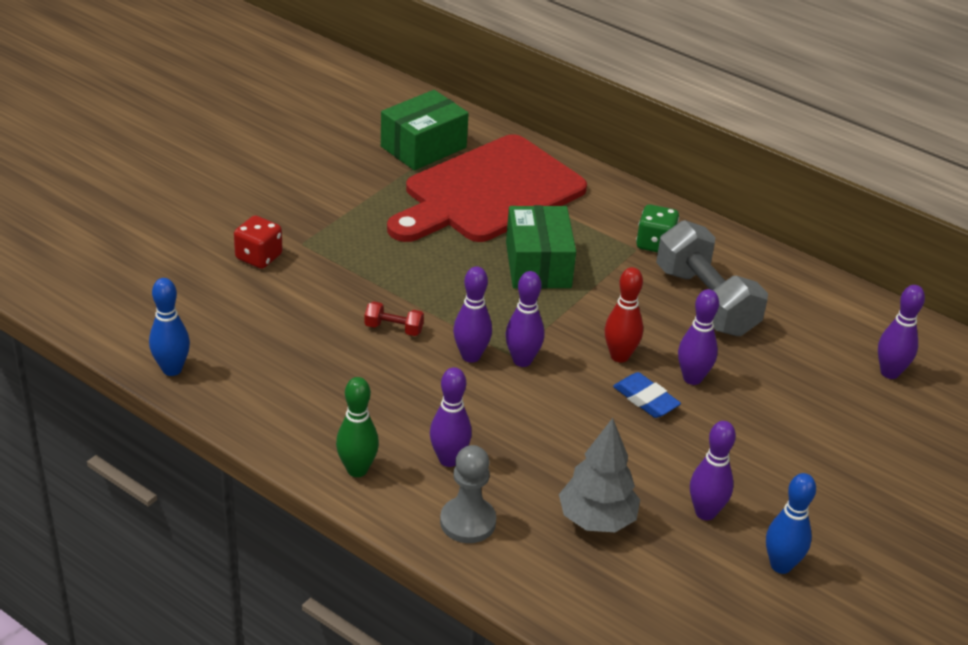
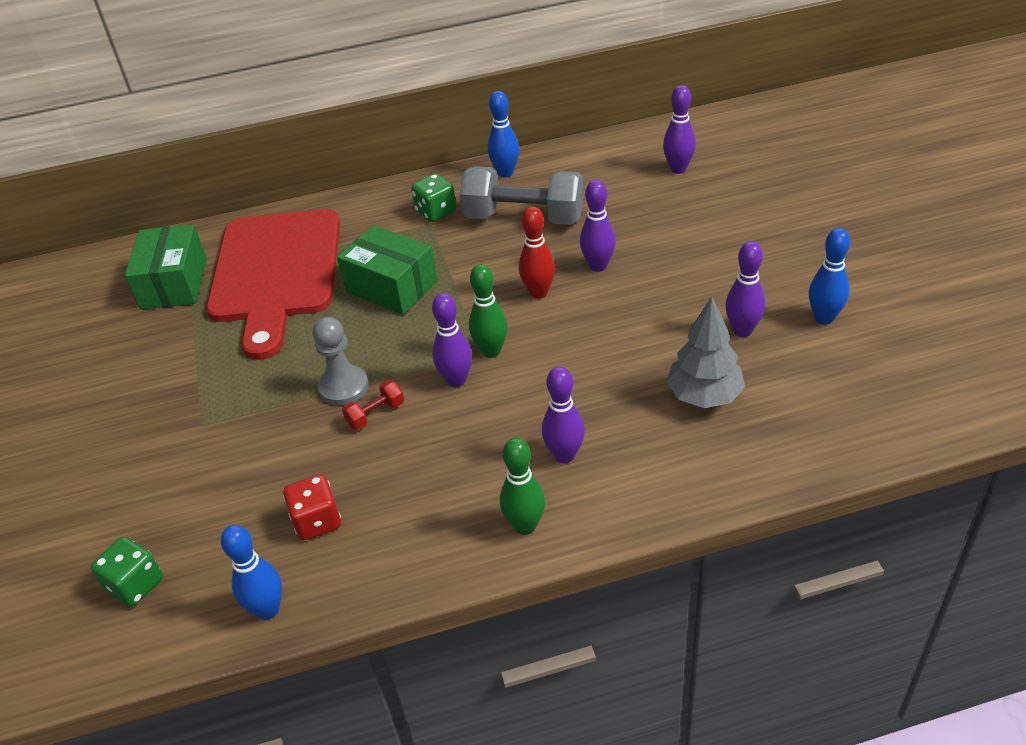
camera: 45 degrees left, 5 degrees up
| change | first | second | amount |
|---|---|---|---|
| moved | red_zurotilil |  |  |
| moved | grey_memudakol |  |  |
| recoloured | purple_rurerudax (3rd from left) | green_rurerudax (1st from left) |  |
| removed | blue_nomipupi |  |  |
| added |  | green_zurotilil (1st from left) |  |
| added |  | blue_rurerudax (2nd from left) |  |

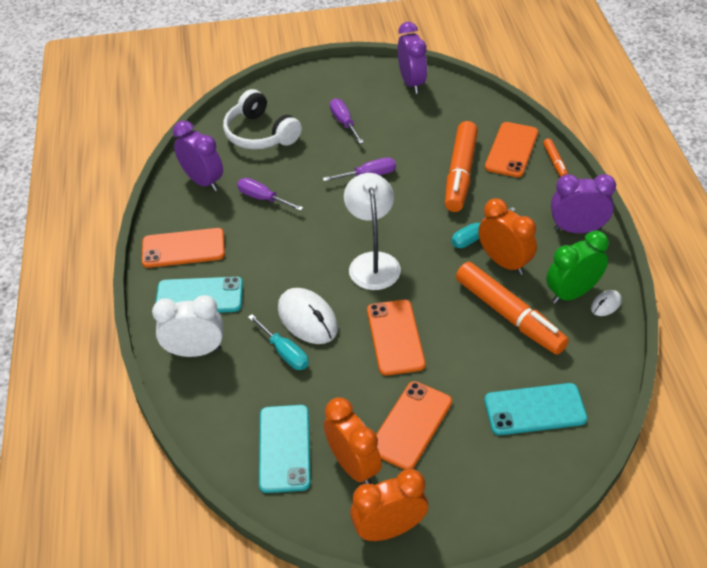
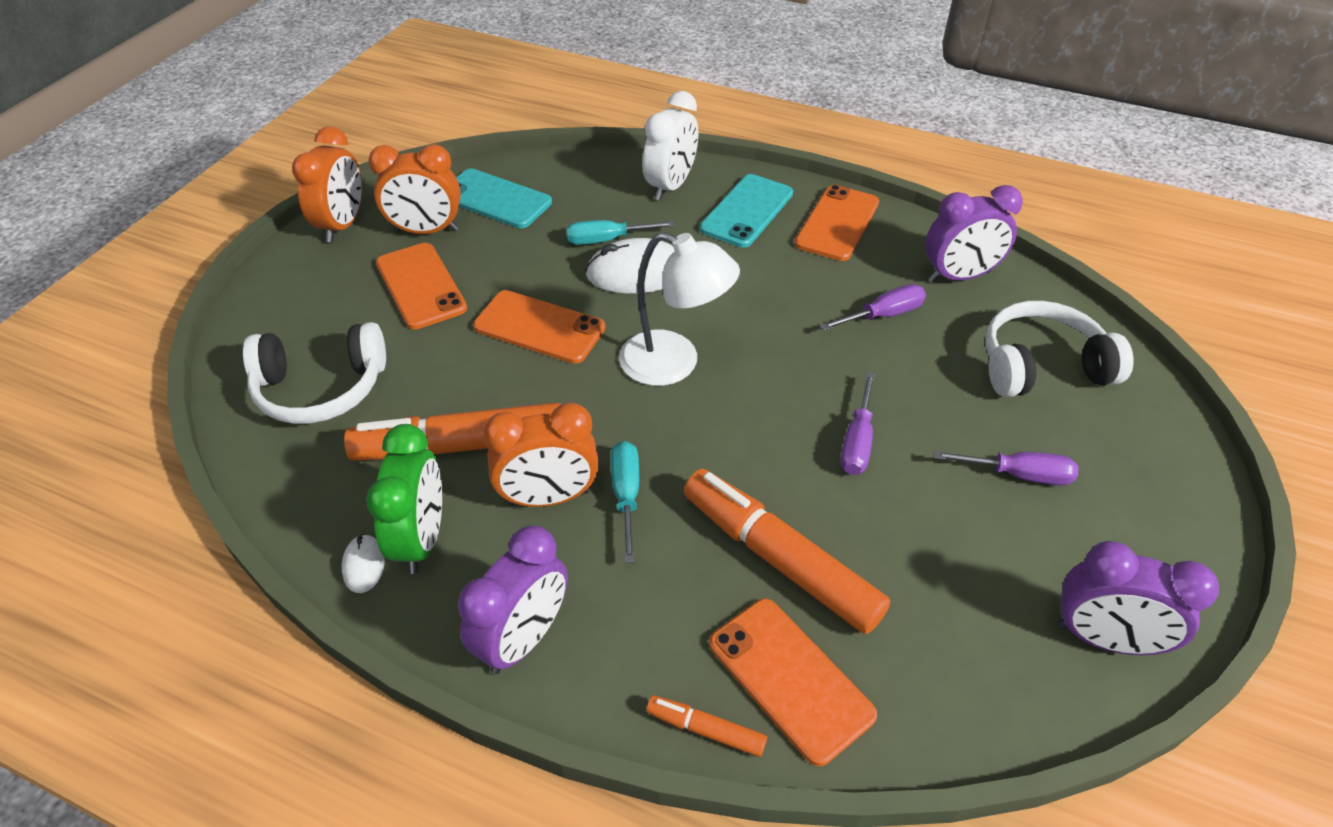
camera: 120 degrees right, 0 degrees up
| change | first | second | amount |
|---|---|---|---|
| replaced | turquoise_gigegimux (3rd from left) | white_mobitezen (1st from left) |  |

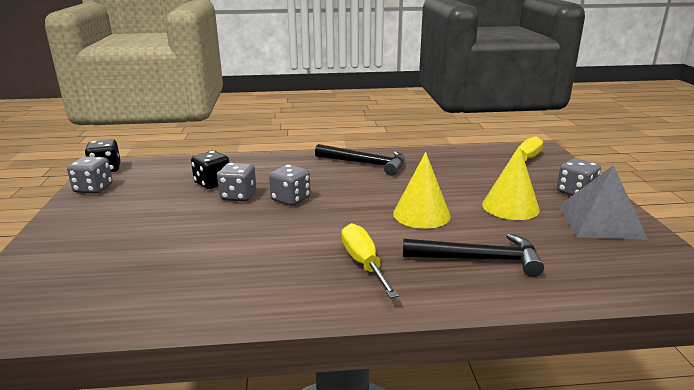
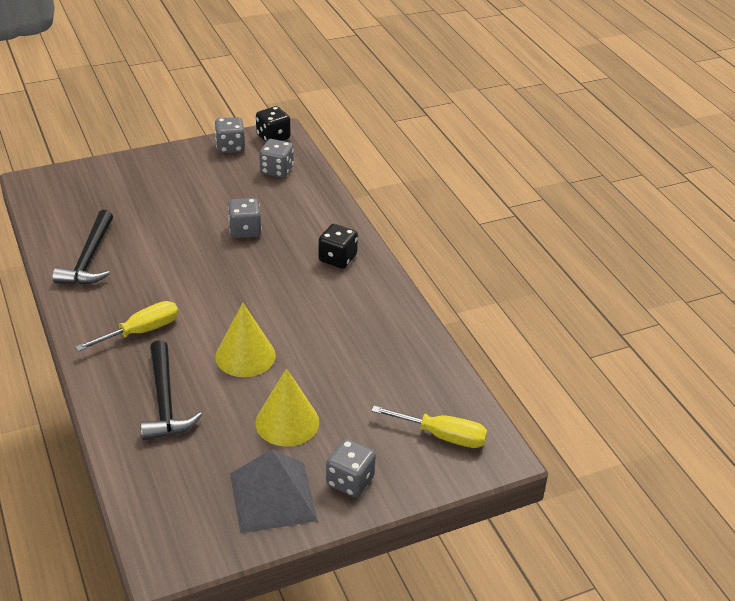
camera: 70 degrees right, 15 degrees up
| change | first | second | amount |
|---|---|---|---|
| moved | black_zurotilil (2nd from left) |  |  |
| moved | grey_zurotilil (3rd from left) |  |  |
| moved | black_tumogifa (1st from left) |  |  |

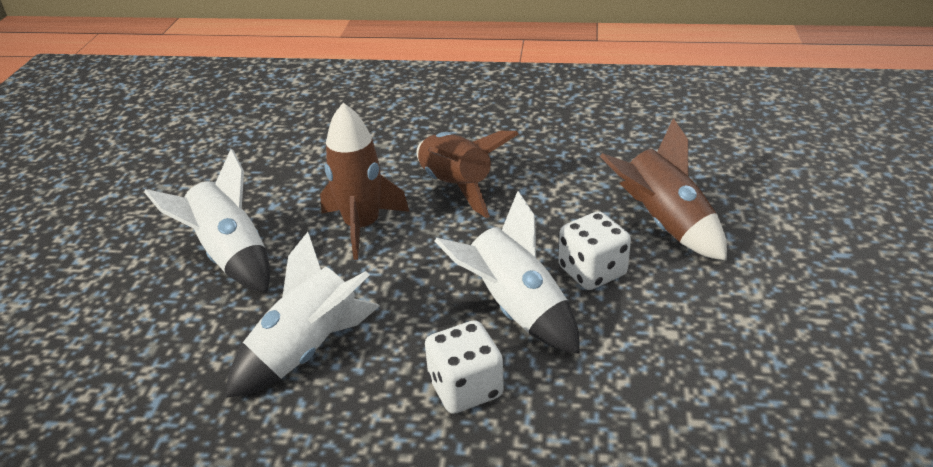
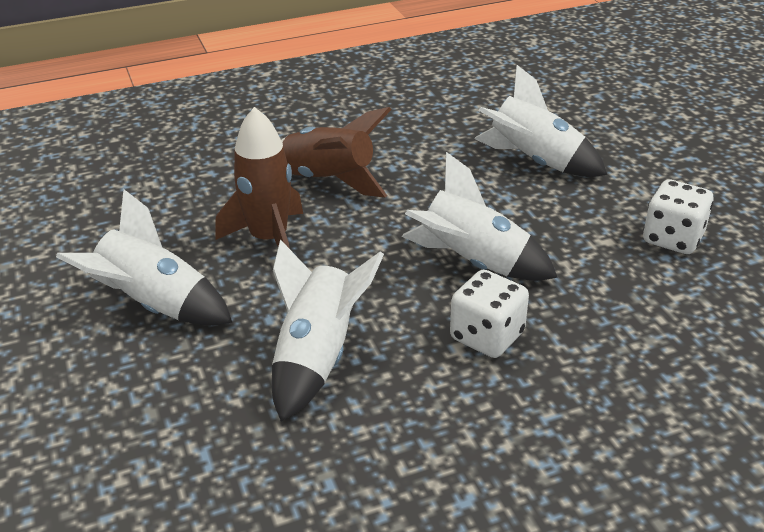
camera: 30 degrees left, 0 degrees up
| change | first | second | amount |
|---|---|---|---|
| moved | white_zurotilil (2nd from left) |  |  |
| recoloured | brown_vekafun (3rd from left) | white_vekafun (4th from left) |  |

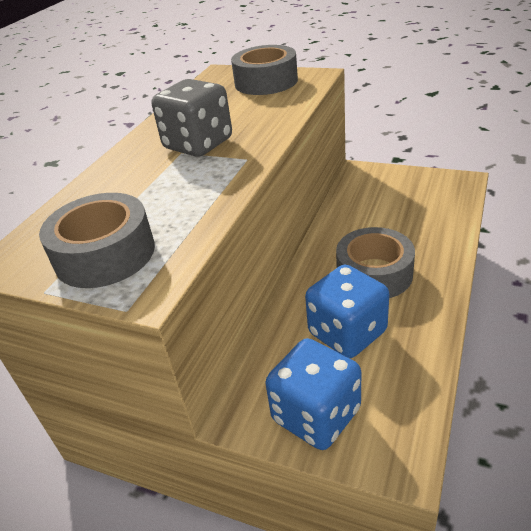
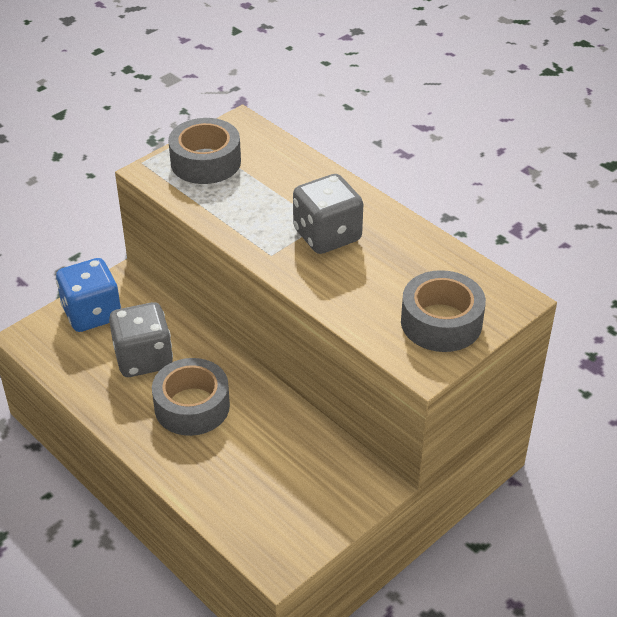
camera: 110 degrees right, 5 degrees up
| change | first | second | amount |
|---|---|---|---|
| recoloured | blue_zurotilil (2nd from left) | grey_zurotilil (1st from left) |  |

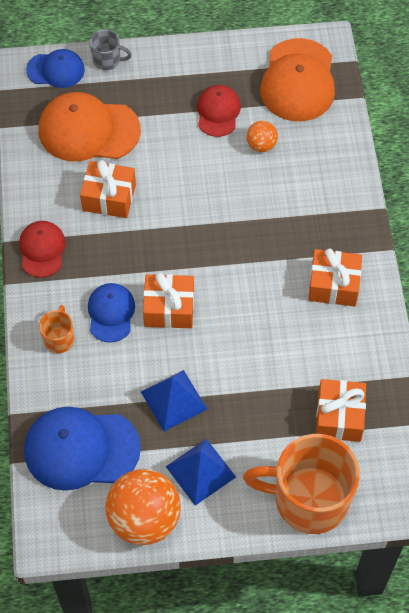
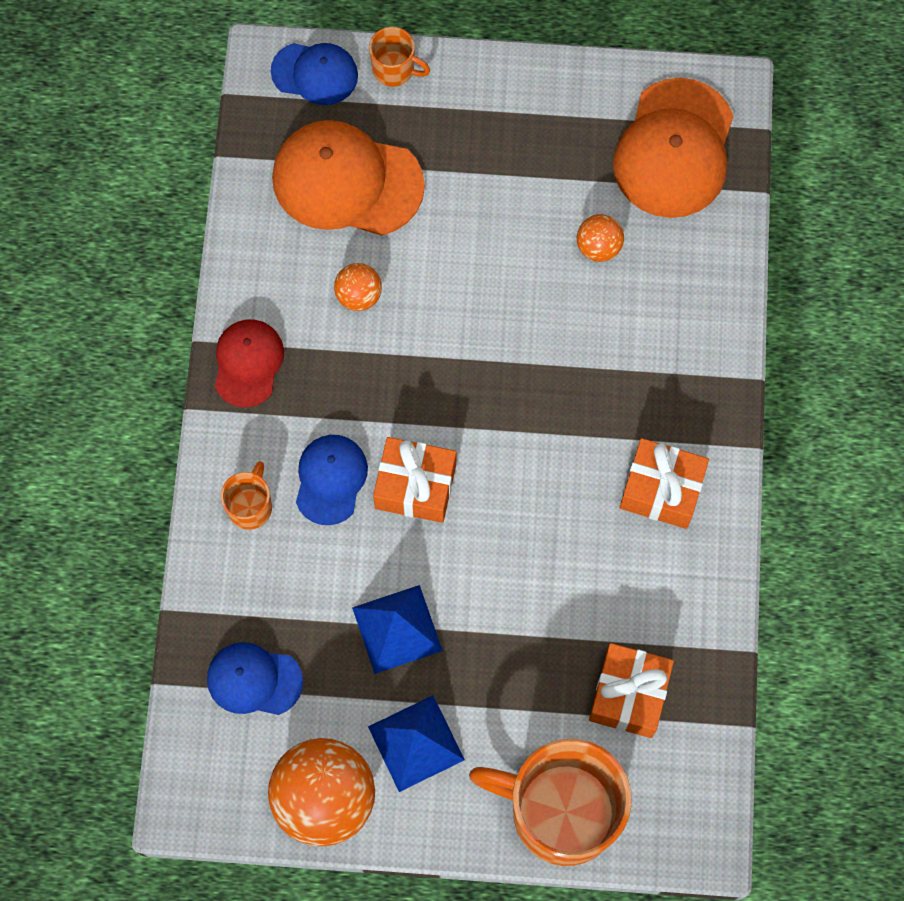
camera: 10 degrees right, 10 degrees up
| change | first | second | amount |
|---|---|---|---|
| resized | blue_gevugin (2nd from left in the first image) | blue_gevugin (1st from left) | x0.58 |
| replaced | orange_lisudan (1st from left) | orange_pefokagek (2nd from left) |  |
| recoloured | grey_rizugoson | orange_rizugoson (2nd from left) |  |
| removed | red_gevugin (2nd from left) |  |  |

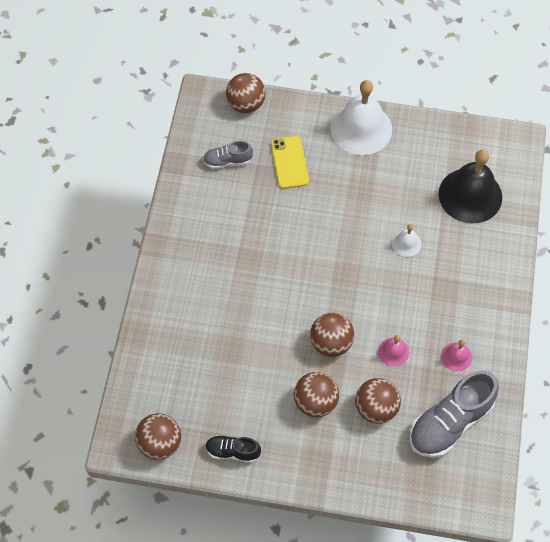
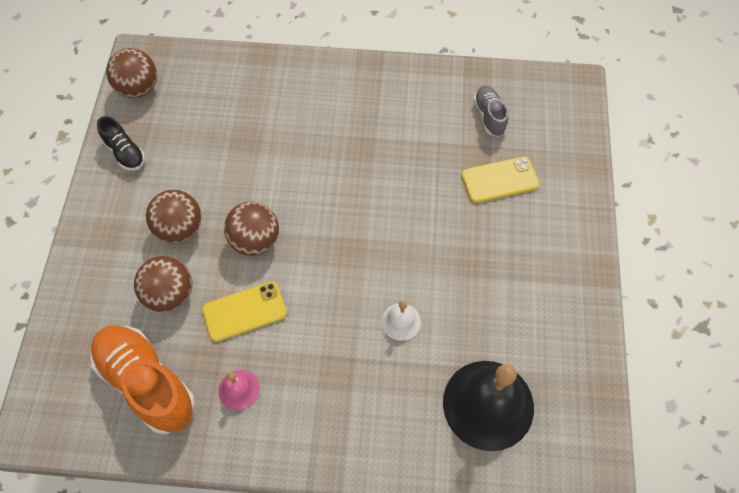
camera: 85 degrees right, 0 degrees up
| change | first | second | amount |
|---|---|---|---|
| turned | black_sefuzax |  | 135 degrees clockwise |
| removed | brown_pefokagek (2nd from left) |  |  |
| removed | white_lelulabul (1st from left) |  |  |
| replaced | pink_lelulabul (1st from left) | yellow_gigegimux (1st from left) |  |
| recoloured | grey_sefuzax (2nd from left) | orange_sefuzax |  |

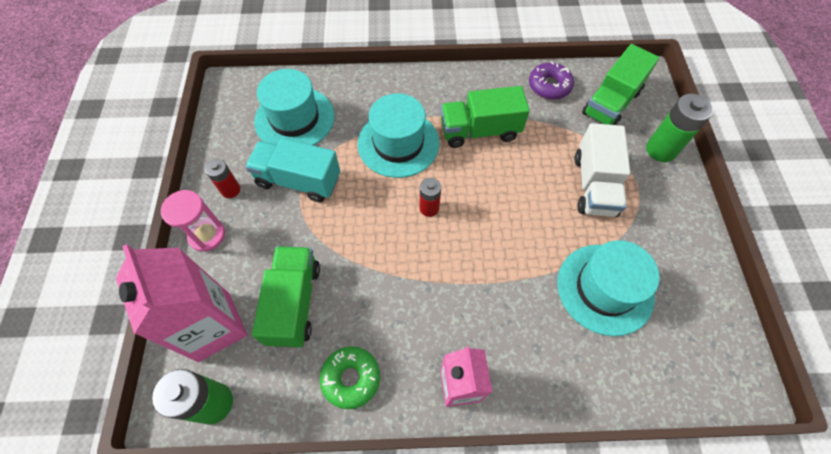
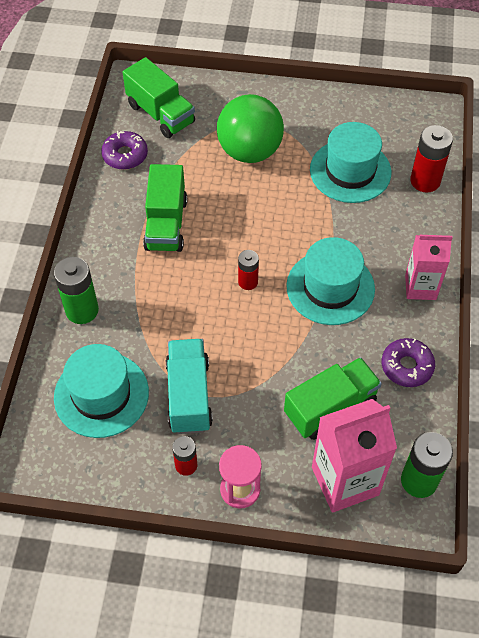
camera: 80 degrees left, 5 degrees down
| change | first | second | amount |
|---|---|---|---|
| turned | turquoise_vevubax |  | 150 degrees clockwise |
| turned | green_vevubax (1st from left in the first image) | green_vevubax (3rd from left) | 135 degrees clockwise |
| recoloured | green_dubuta | purple_dubuta (2nd from left) |  |
| moved | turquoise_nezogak (2nd from left) |  |  |
| replaced | white_vevubax | green_pefokagek |  |
| moved | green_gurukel (2nd from left in the first image) | green_gurukel (1st from left) |  |
| added |  | red_gurukel (3rd from left) |  |

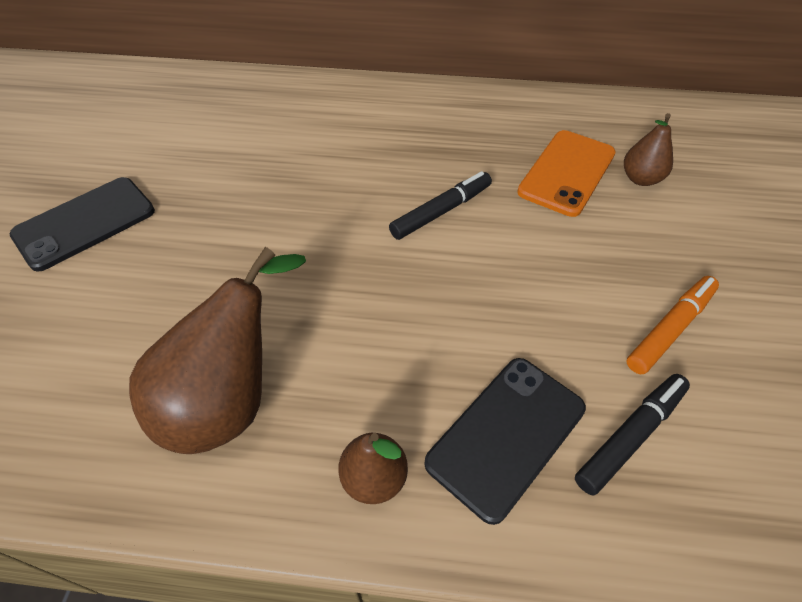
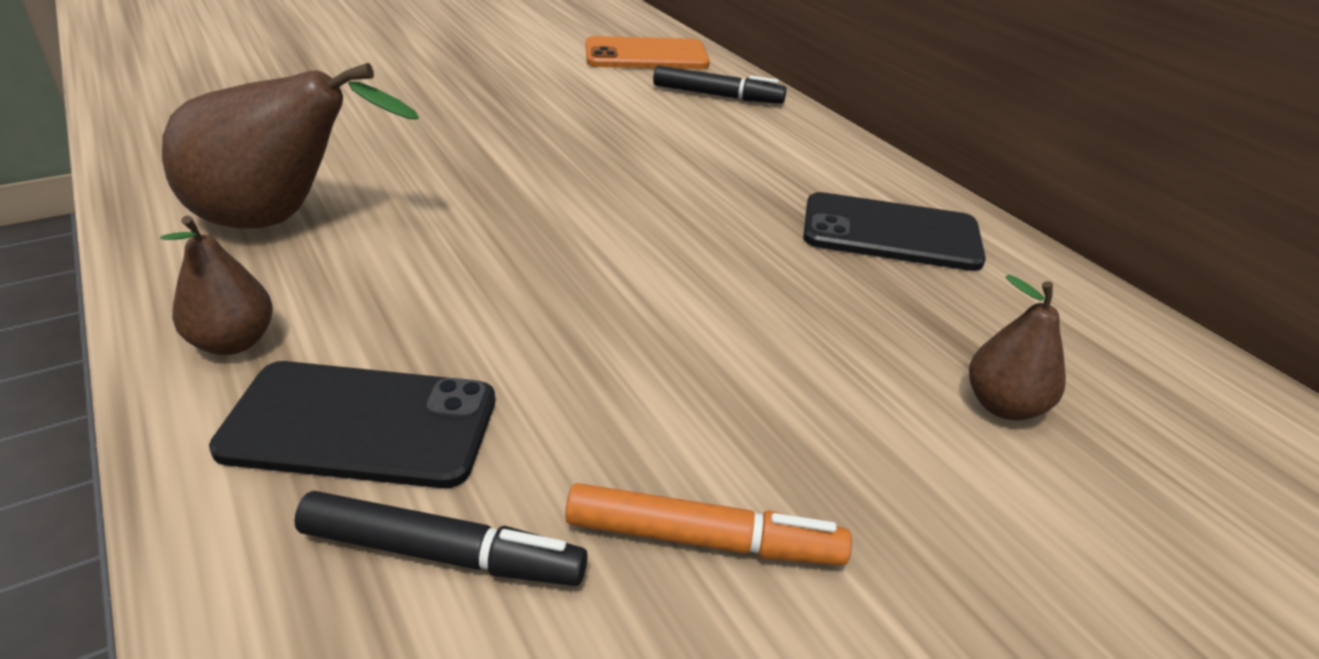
camera: 50 degrees right, 15 degrees down
| change | first | second | amount |
|---|---|---|---|
| moved | black_gigegimux (1st from left in the first image) | black_gigegimux (2nd from left) |  |
| moved | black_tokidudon (1st from left in the first image) | black_tokidudon (2nd from left) |  |
| moved | orange_gigegimux |  |  |

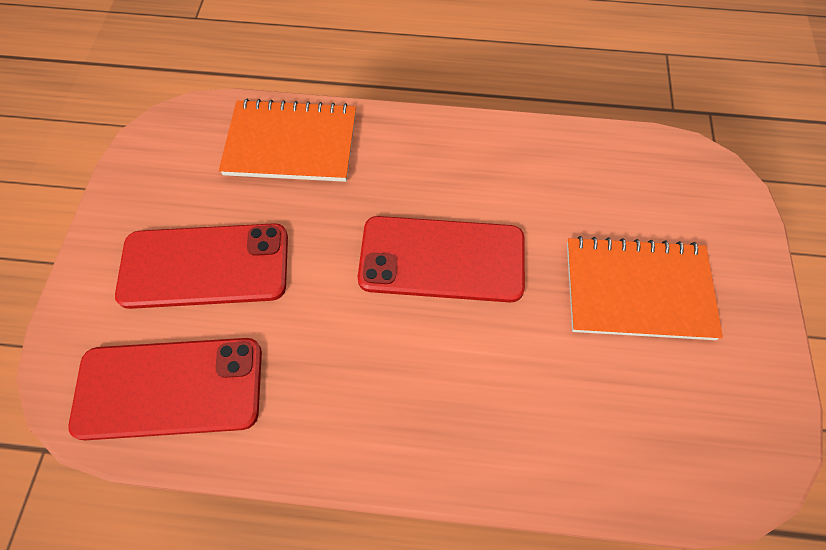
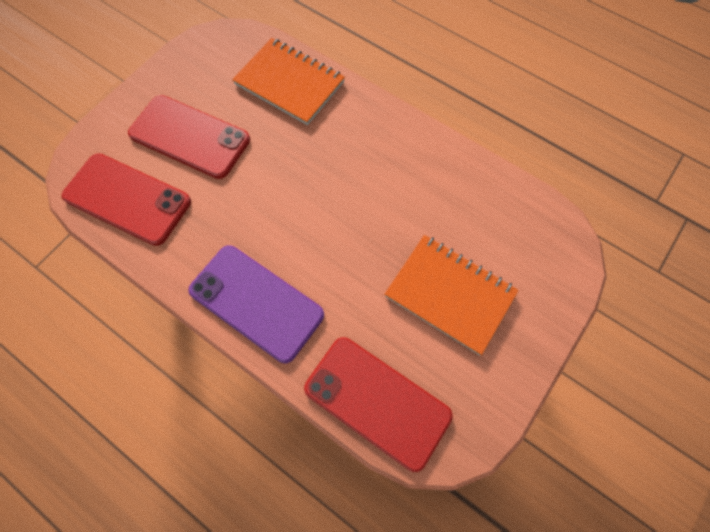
camera: 30 degrees right, 5 degrees up
| change | first | second | amount |
|---|---|---|---|
| moved | red_gigegimux (3rd from left) |  |  |
| added |  | purple_gigegimux |  |

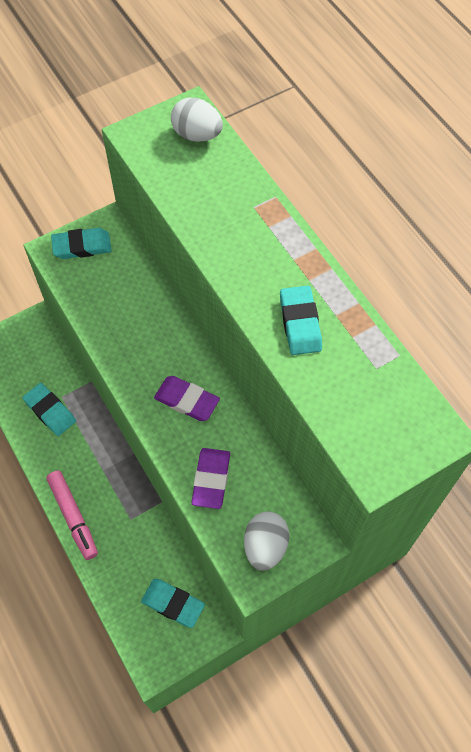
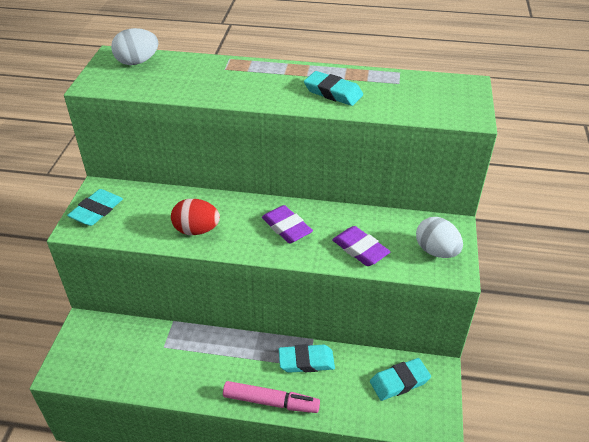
camera: 50 degrees left, 20 degrees down
| change | first | second | amount |
|---|---|---|---|
| moved | turquoise_nomipupi (1st from left in the first image) | turquoise_nomipupi (2nd from left) |  |
| turned | purple_nomipupi (1st from left) |  | 75 degrees clockwise |
| added |  | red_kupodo |  |

